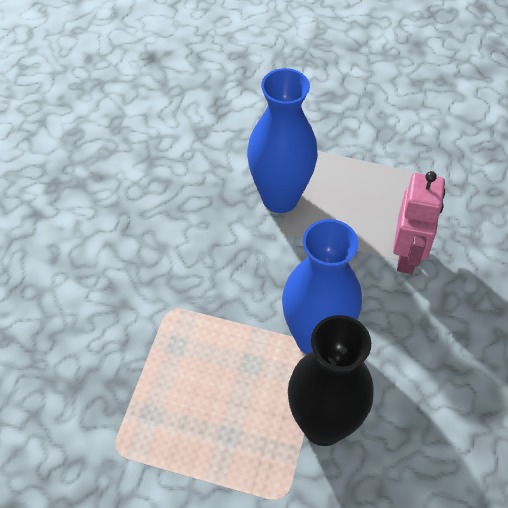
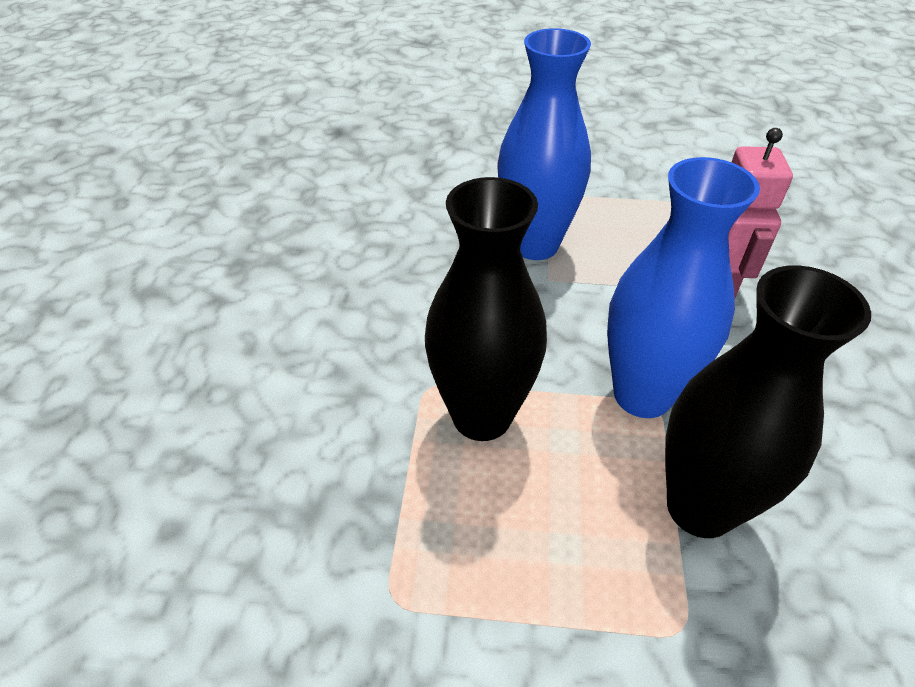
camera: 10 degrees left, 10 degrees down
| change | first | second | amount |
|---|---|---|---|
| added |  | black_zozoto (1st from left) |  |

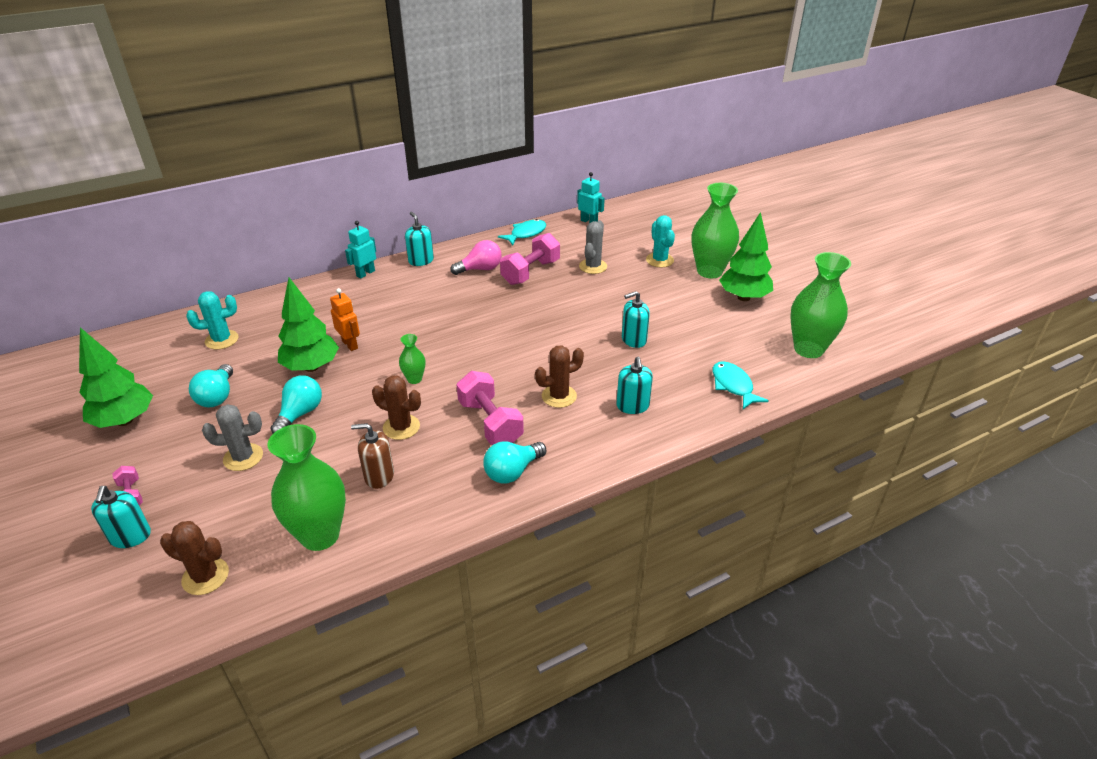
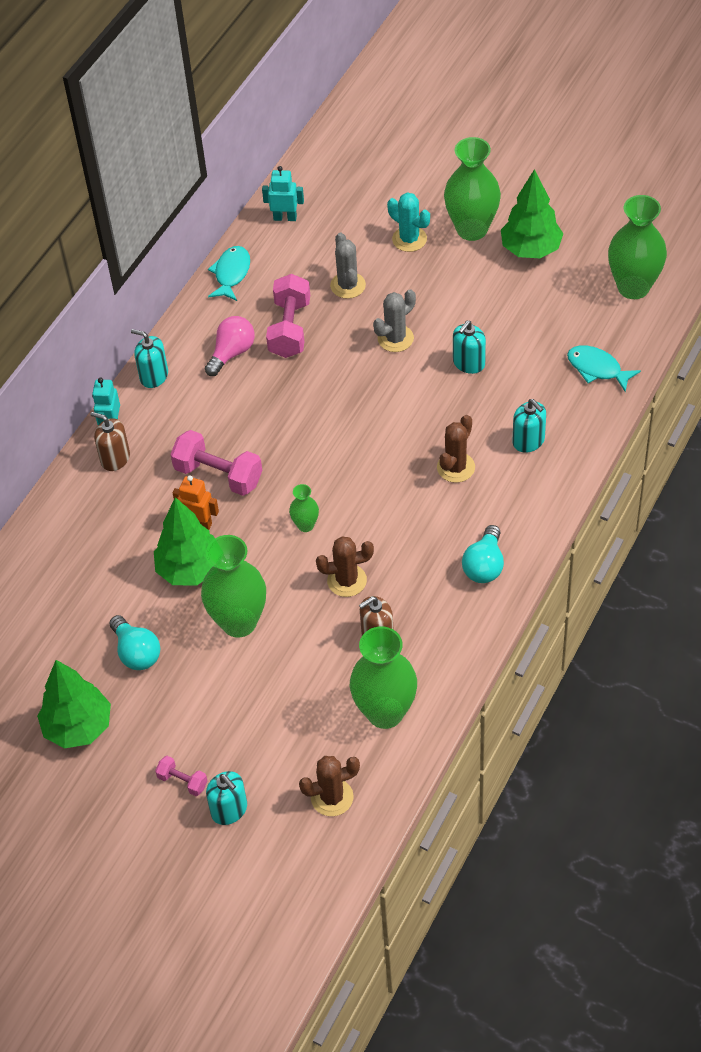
camera: 30 degrees left, 15 degrees up
| change | first | second | amount |
|---|---|---|---|
| removed | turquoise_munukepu (1st from left) |  |  |
| moved | grey_munukepu (1st from left in the first image) | grey_munukepu (2nd from left) |  |
| replaced | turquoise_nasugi (2nd from left) | green_zozoto (1st from left) |  |
| moved | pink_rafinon (2nd from left) |  |  |
| added |  | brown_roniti (1st from left) |  |

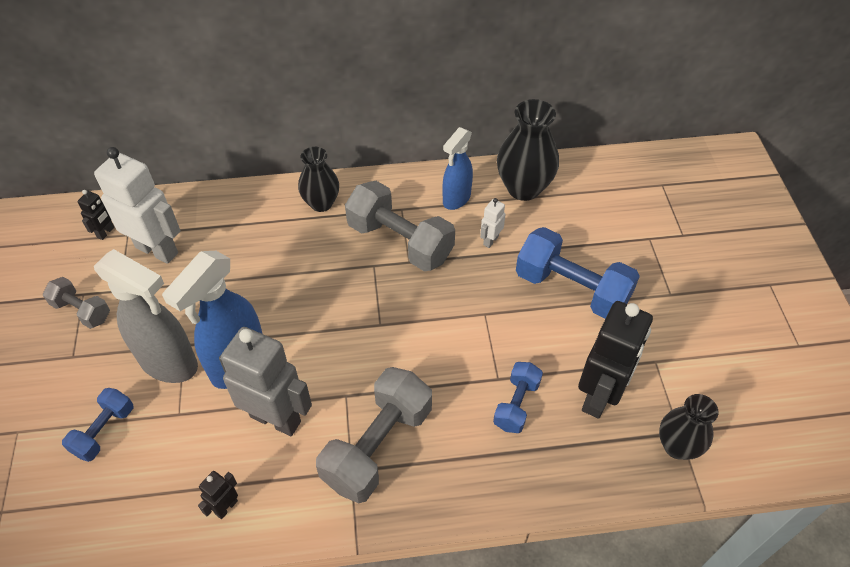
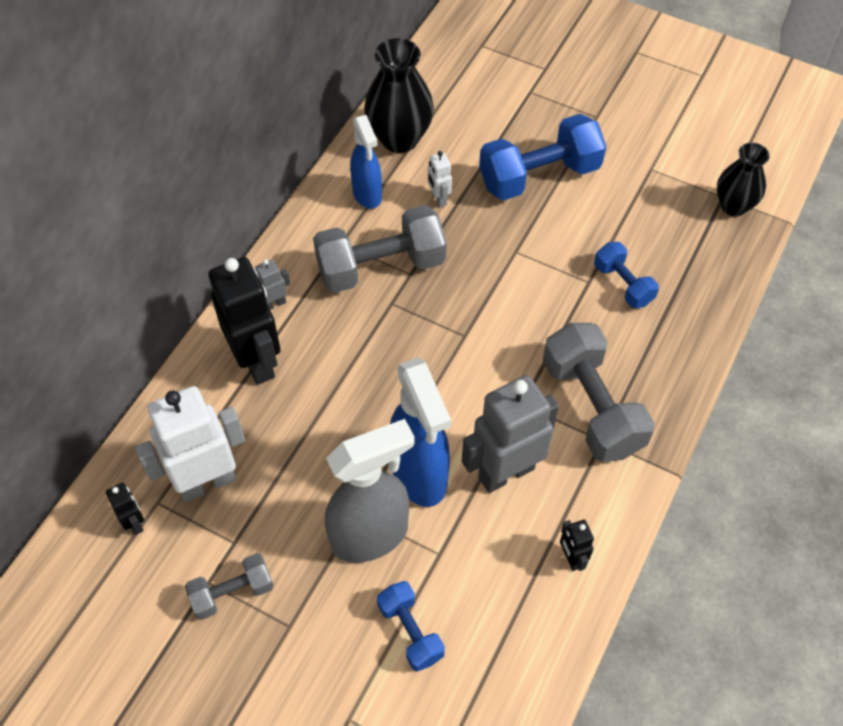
camera: 55 degrees left, 5 degrees up
| change | first | second | amount |
|---|---|---|---|
| replaced | black_zozoto (1st from left) | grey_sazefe (1st from left) |  |
| moved | black_sazefe (3rd from left in the first image) | black_sazefe (2nd from left) |  |

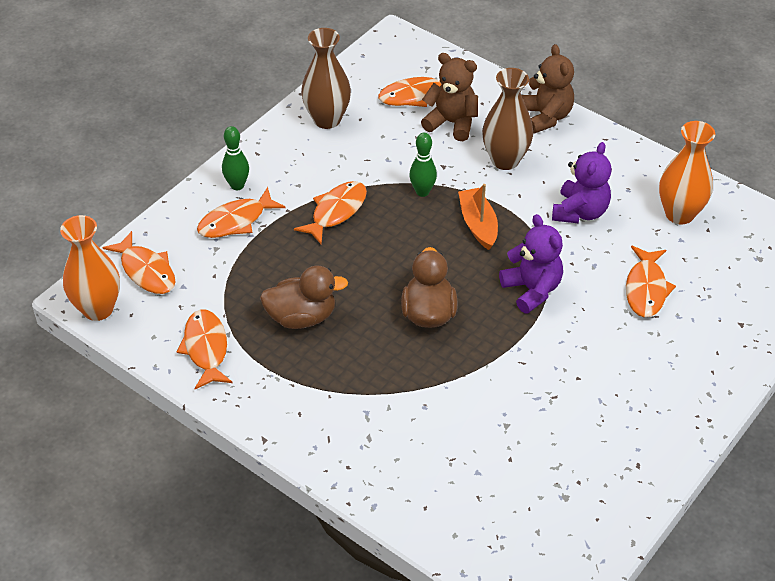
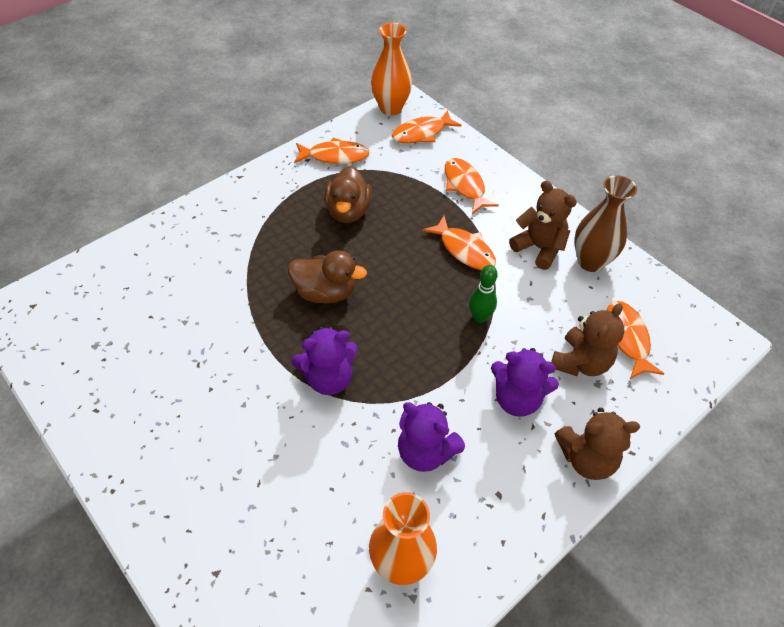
camera: 100 degrees right, 5 degrees up
| change | first | second | amount |
|---|---|---|---|
| removed | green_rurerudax (1st from left) |  |  |
| removed | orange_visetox |  |  |
| replaced | brown_zozoto (2nd from left) | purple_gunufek (3rd from left) |  |
| removed | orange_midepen (6th from left) |  |  |
| added |  | brown_gunufek (1st from left) |  |

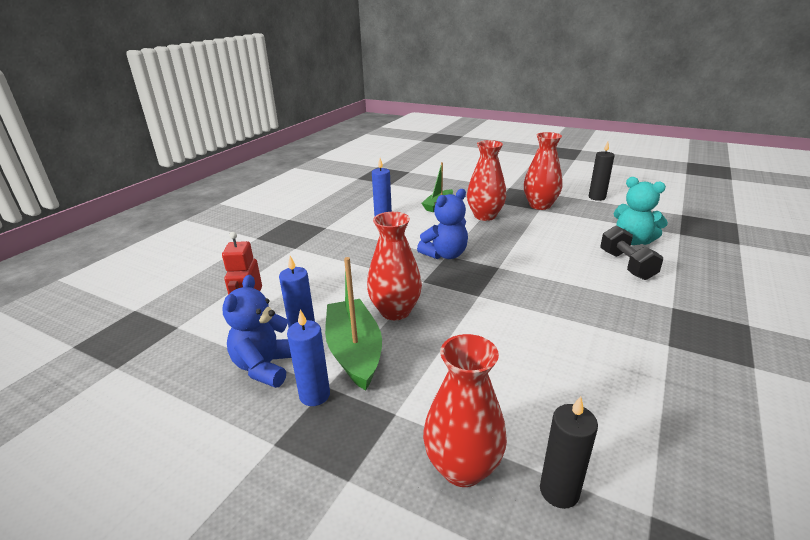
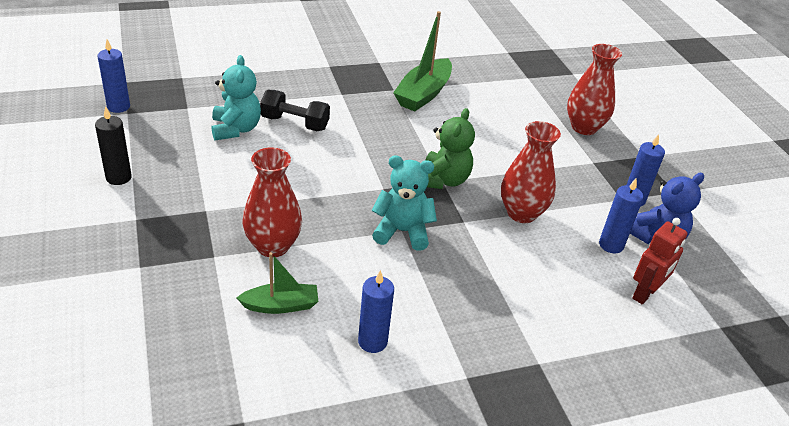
camera: 140 degrees left, 10 degrees up
| change | first | second | amount |
|---|---|---|---|
| moved | green_visetox (1st from left in the first image) | green_visetox (2nd from left) |  |
| recoloured | blue_gunufek (2nd from left) | turquoise_gunufek (2nd from left) |  |
| removed | red_zozoto (4th from left) |  |  |
| removed | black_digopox (1st from left) |  |  |
| turned | black_rafinon |  | 75 degrees clockwise |
| added |  | blue_digopox (1st from left) |  |
| added |  | green_gunufek |  |

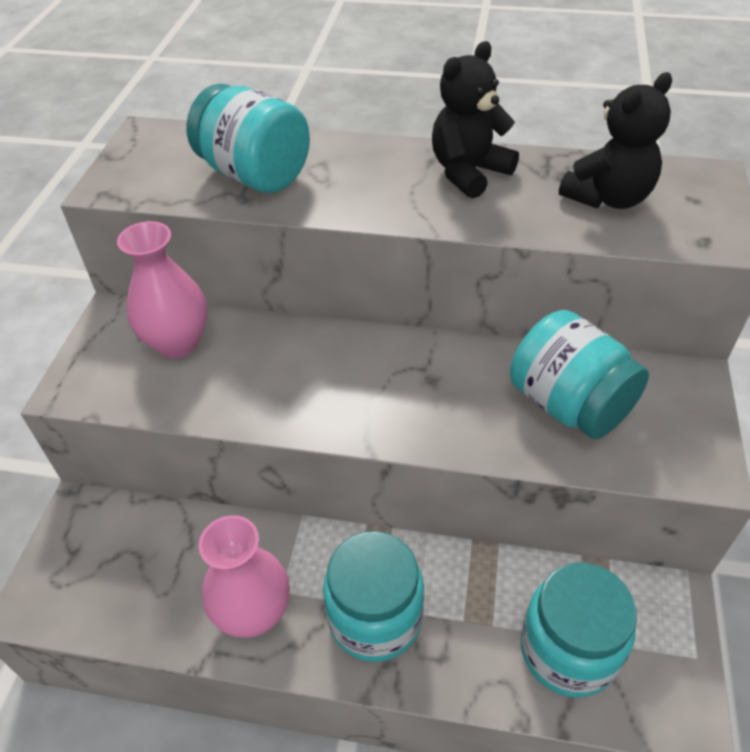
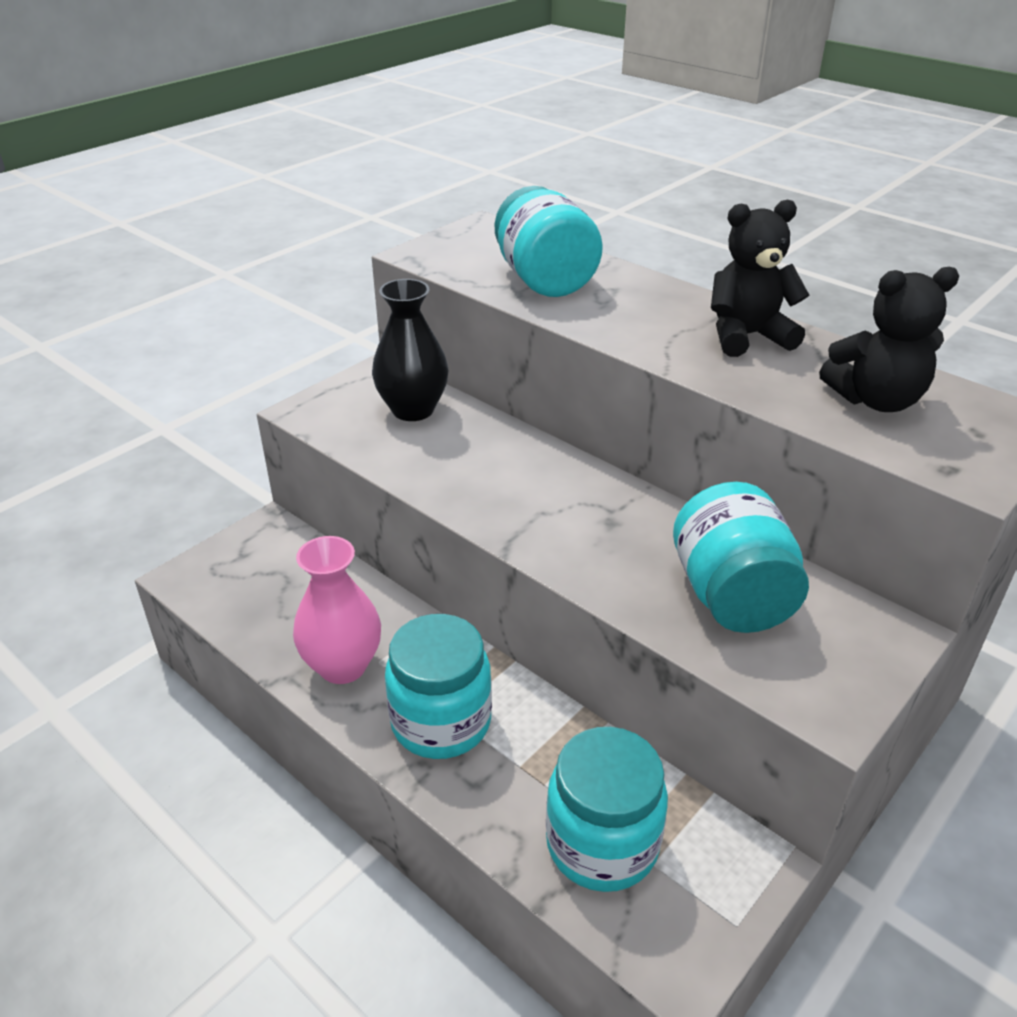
camera: 30 degrees right, 10 degrees down
| change | first | second | amount |
|---|---|---|---|
| recoloured | pink_zozoto (1st from left) | black_zozoto |  |

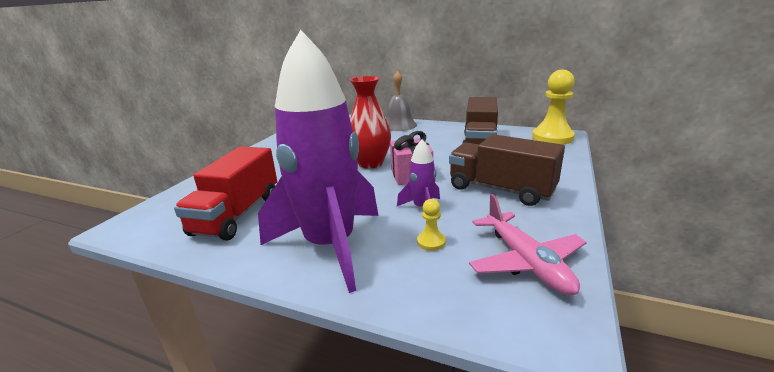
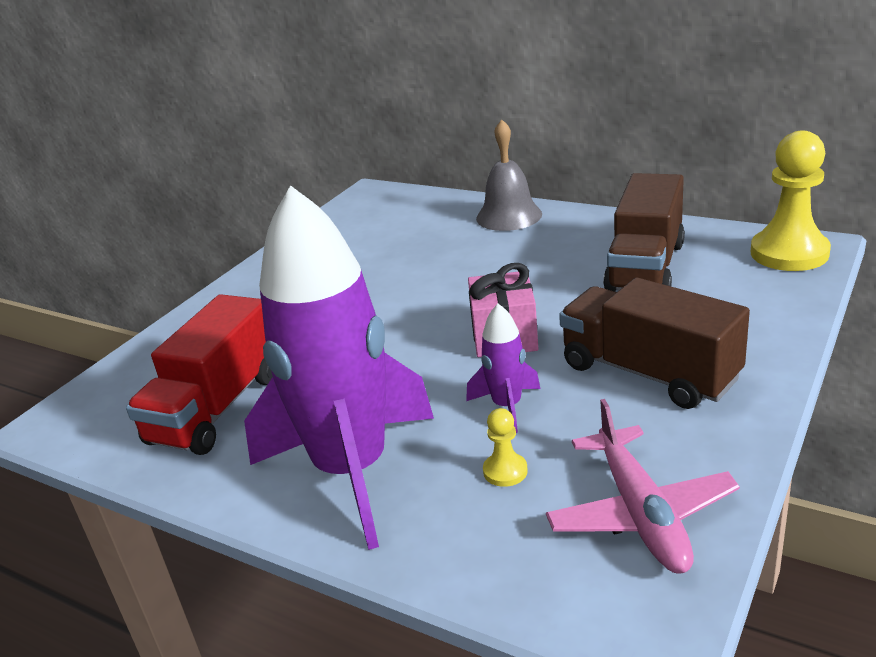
camera: 10 degrees right, 5 degrees up
| change | first | second | amount |
|---|---|---|---|
| removed | red_zozoto |  |  |

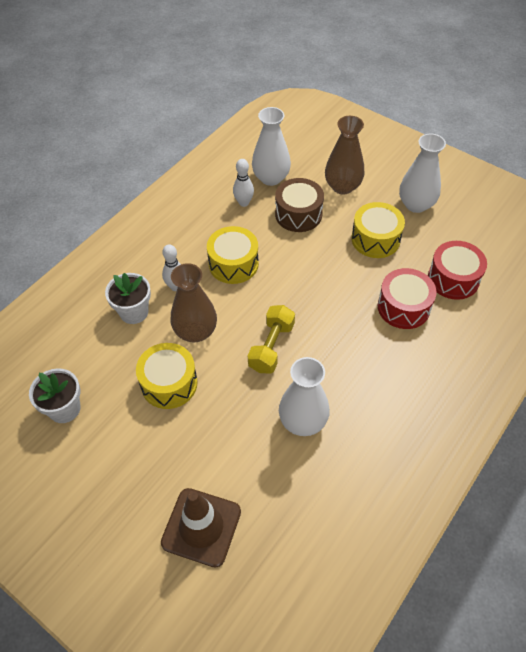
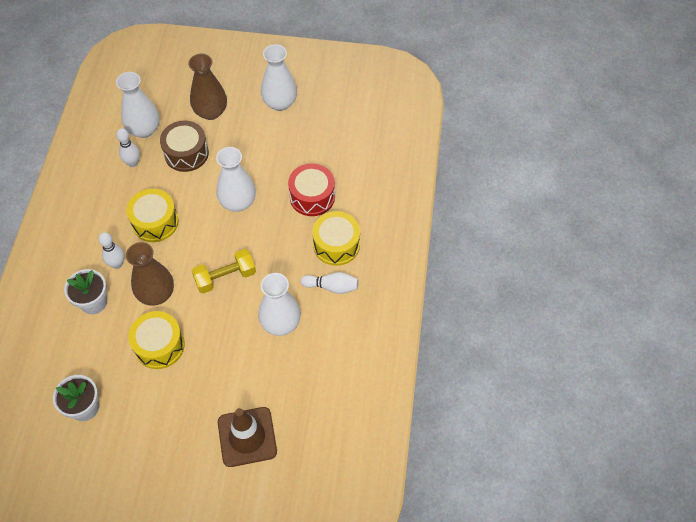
camera: 30 degrees left, 5 degrees up
| change | first | second | amount |
|---|---|---|---|
| turned | yellow_rafinon |  | 75 degrees clockwise |
| moved | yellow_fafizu (3rd from left) |  |  |
| removed | red_fafizu (2nd from left) |  |  |
| added |  | white_zozoto (2nd from left) |  |
| added |  | white_rurerudax (3rd from left) |  |

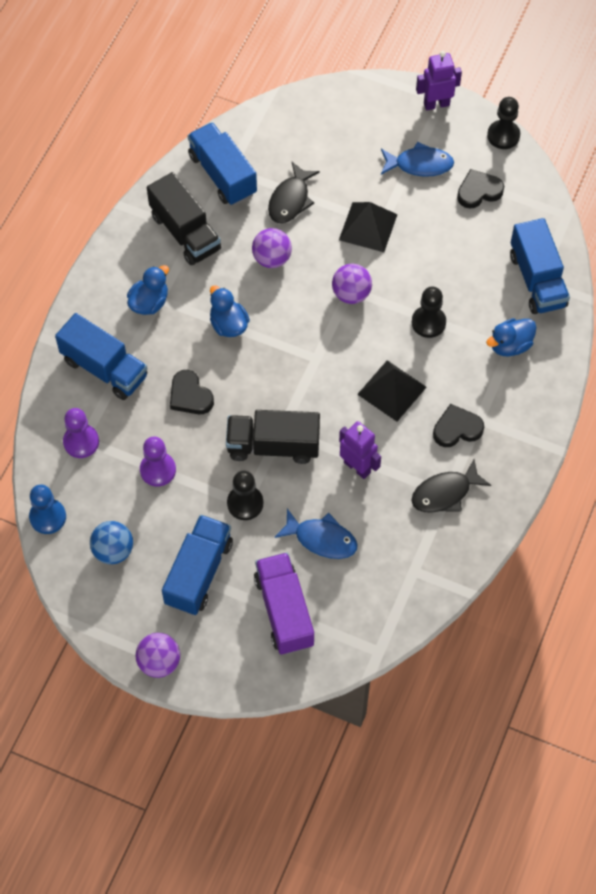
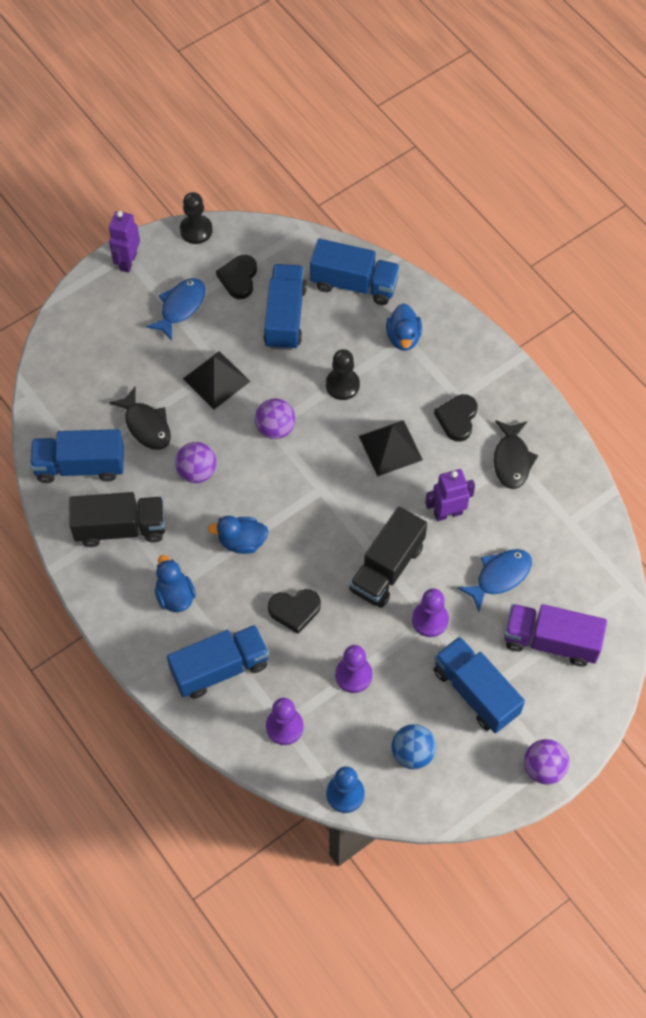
camera: 60 degrees left, 0 degrees up
| change | first | second | amount |
|---|---|---|---|
| recoloured | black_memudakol (1st from left) | purple_memudakol (3rd from left) |  |
| added |  | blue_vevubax (3rd from left) |  |

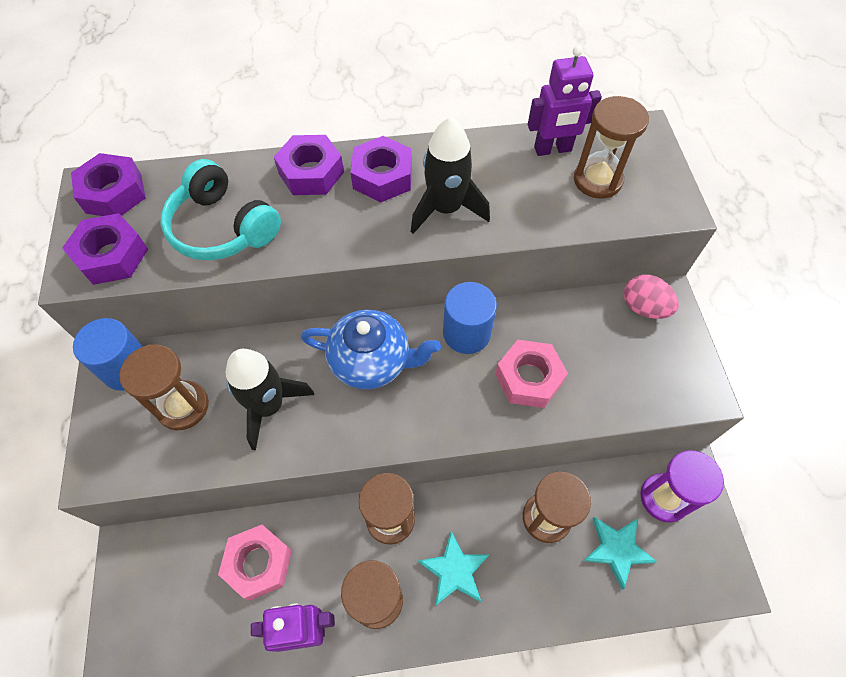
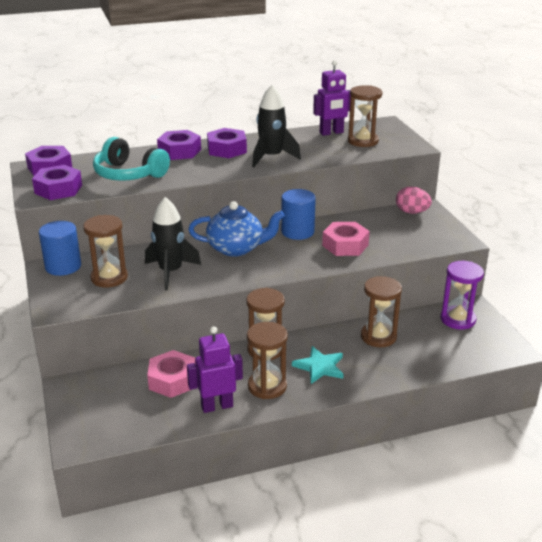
camera: 10 degrees left, 30 degrees down
| change | first | second | amount |
|---|---|---|---|
| removed | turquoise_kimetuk (2nd from left) |  |  |

